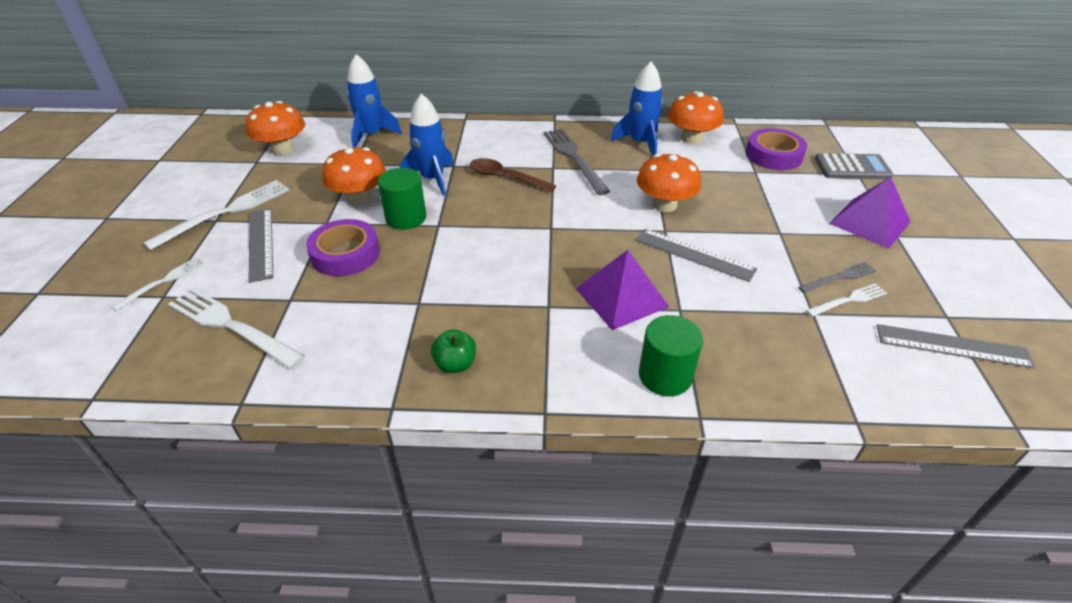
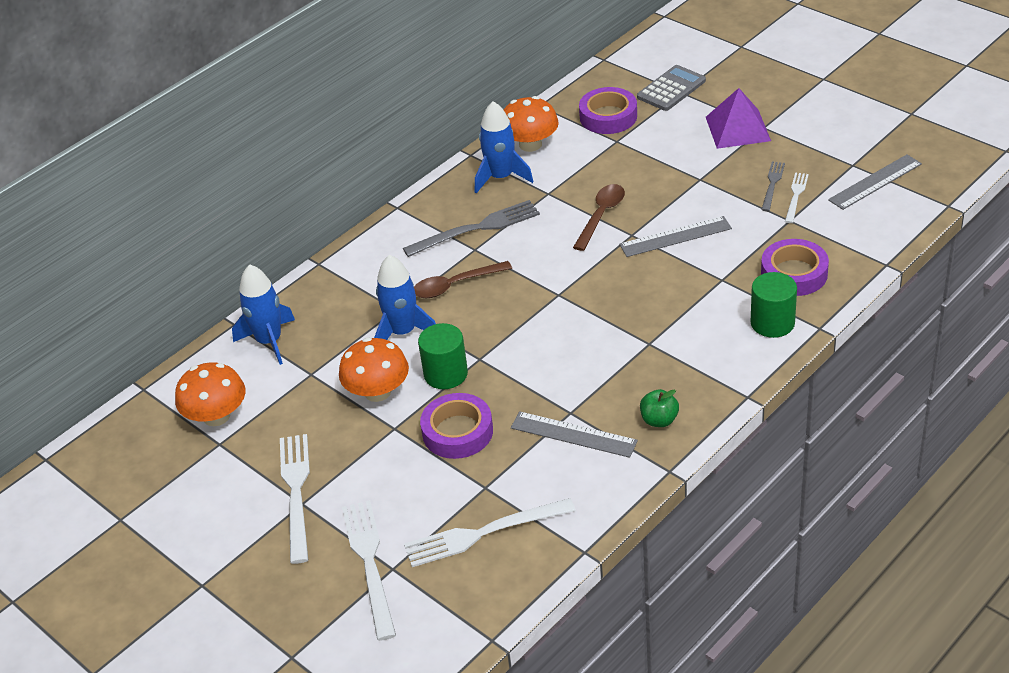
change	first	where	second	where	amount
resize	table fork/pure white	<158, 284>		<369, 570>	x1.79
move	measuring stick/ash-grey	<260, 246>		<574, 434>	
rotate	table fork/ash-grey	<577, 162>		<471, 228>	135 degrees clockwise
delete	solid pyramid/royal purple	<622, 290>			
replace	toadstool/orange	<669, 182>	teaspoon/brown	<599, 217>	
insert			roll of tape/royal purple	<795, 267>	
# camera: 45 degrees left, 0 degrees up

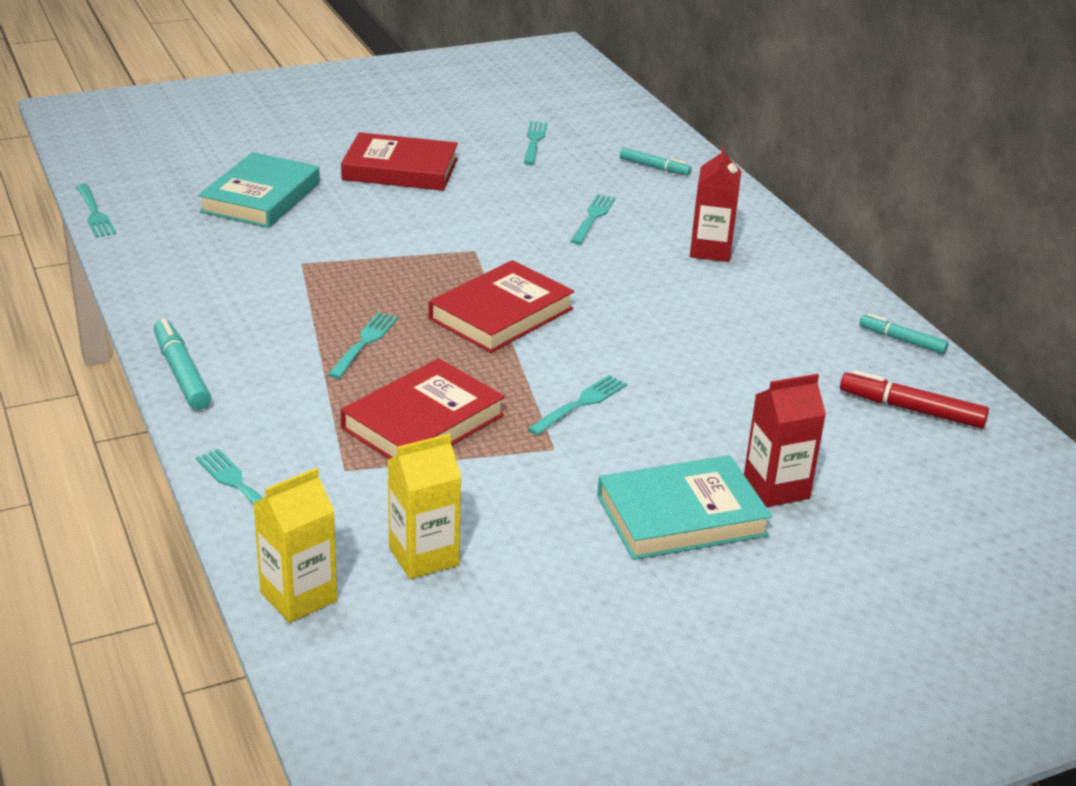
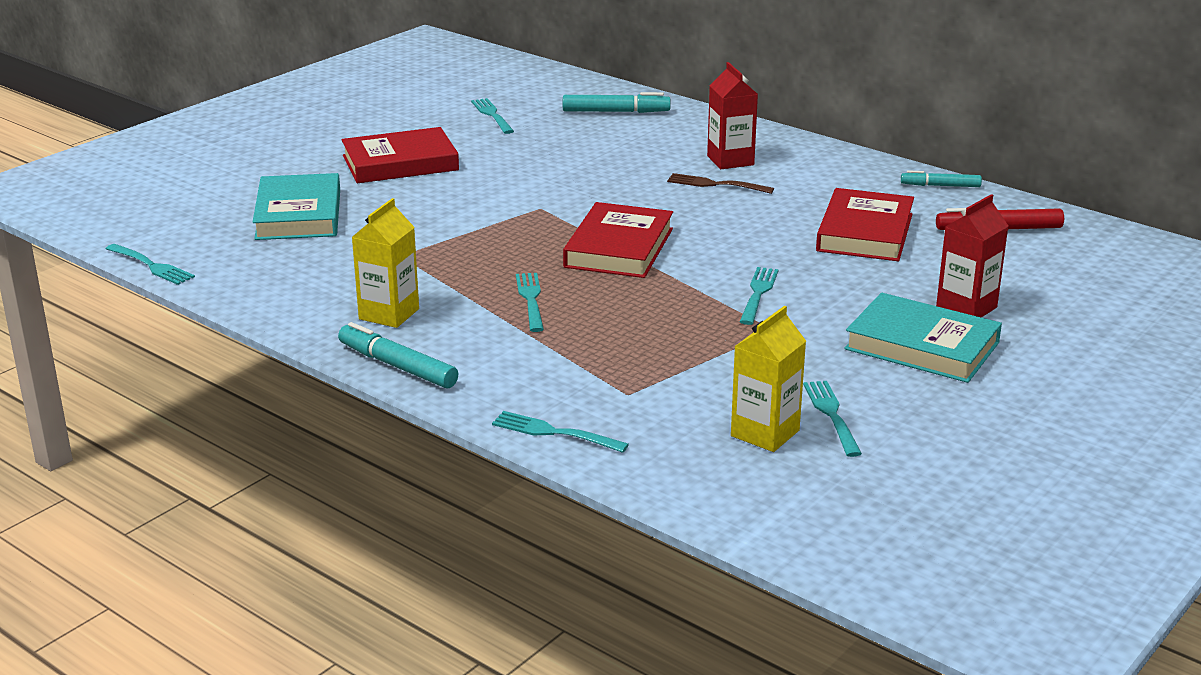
change	first	where	second	where	amount
move	milk carton/golden	<295, 545>		<385, 263>	
move	book/crimson	<423, 408>		<865, 224>	
move	table fork/aqua	<593, 219>		<832, 419>	
rotate	book/aqua	<684, 507>		<923, 338>	75 degrees clockwise
resize	felt pen/aqua	<655, 162>		<617, 102>	x1.51
insert			table fork/brown	<720, 183>	
# camera: 25 degrees left, 5 degrees down

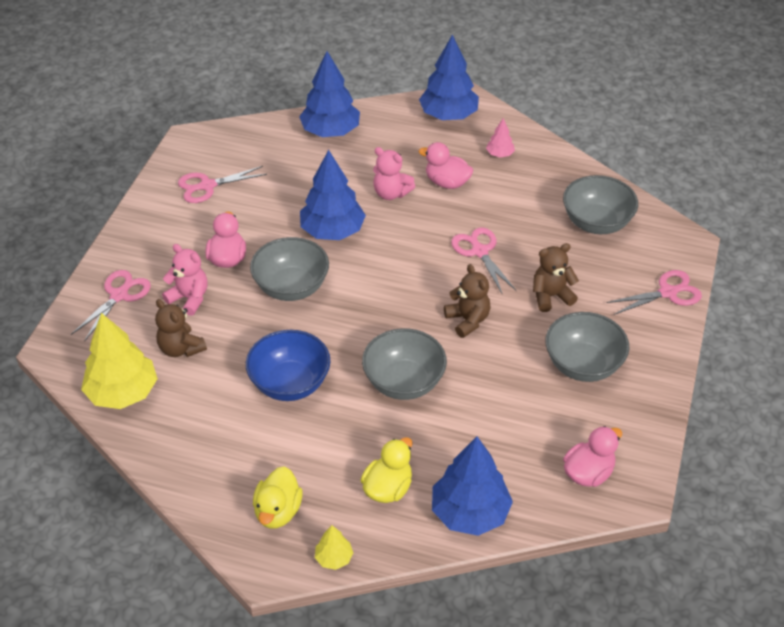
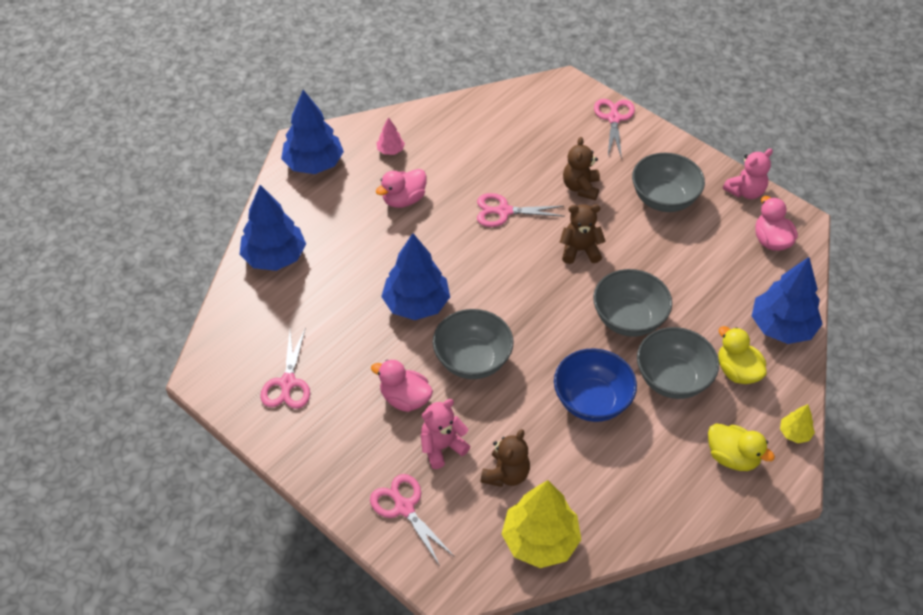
change	first	where	second	where	amount
rotate	teddy bear/brown	<181, 328>		<505, 458>	45 degrees counterclockwise
move	teddy bear/pink	<394, 173>		<748, 174>	
move	serving bowl/ash-grey	<600, 204>		<678, 363>	
# camera: 65 degrees left, 5 degrees up

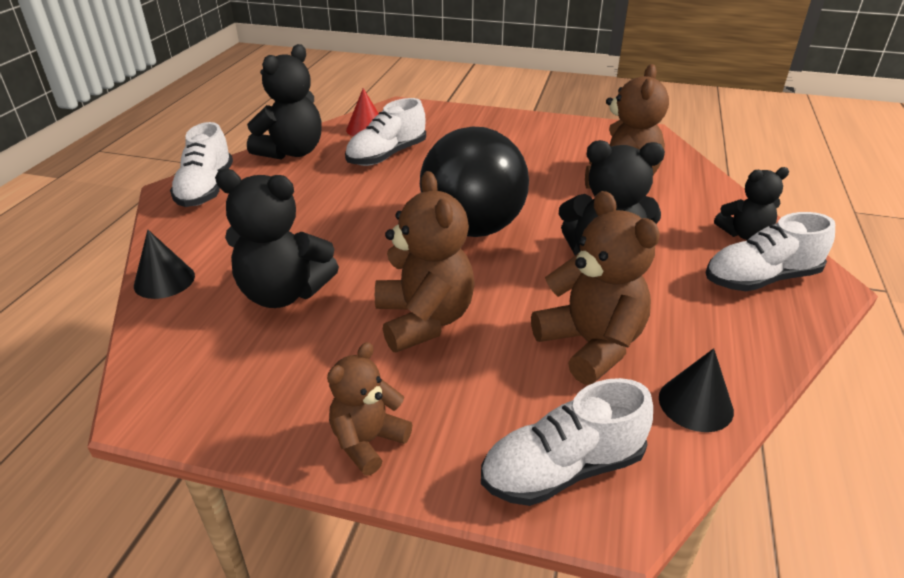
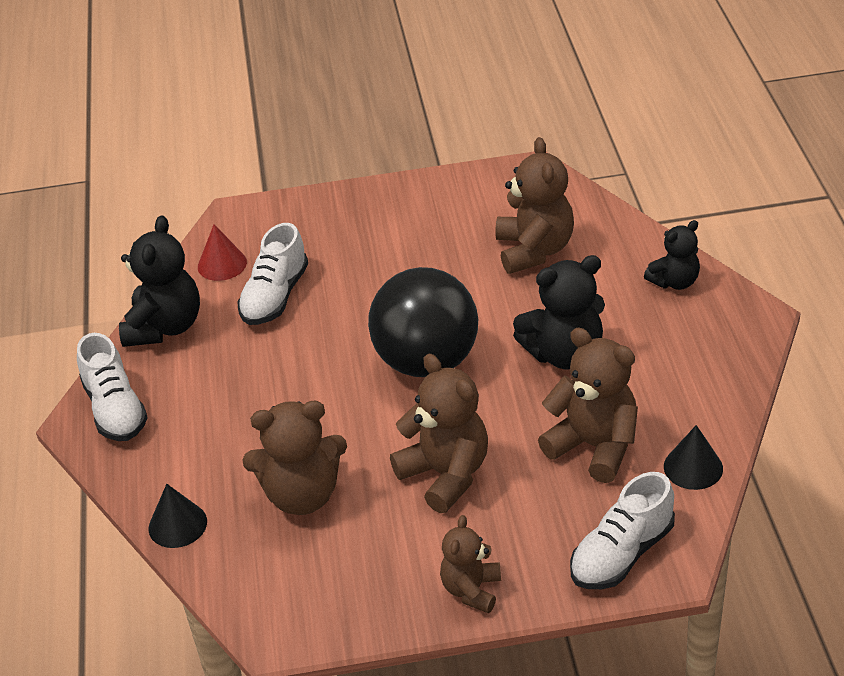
change	first	where	second	where	amount
recolor	teddy bear/ebony	<277, 238>	teddy bear/brown	<294, 458>	
delete	sneaker/pure white	<770, 251>			
# camera: 20 degrees left, 5 degrees up

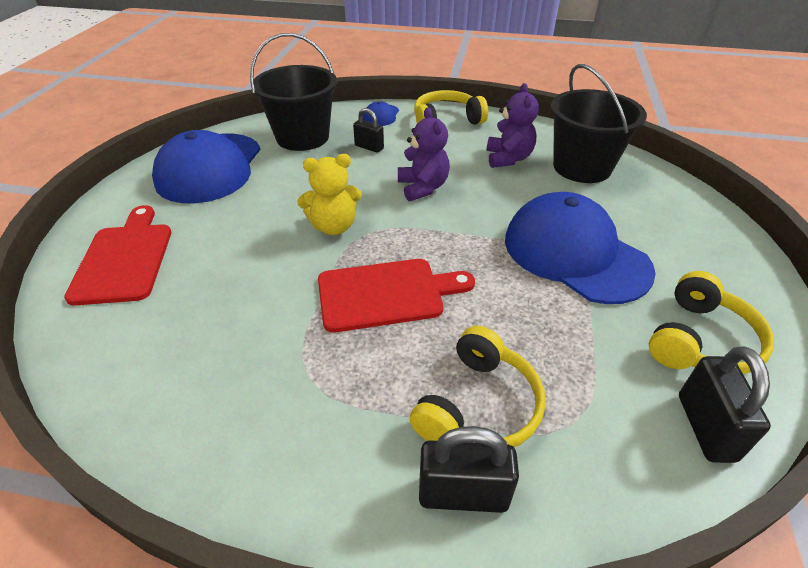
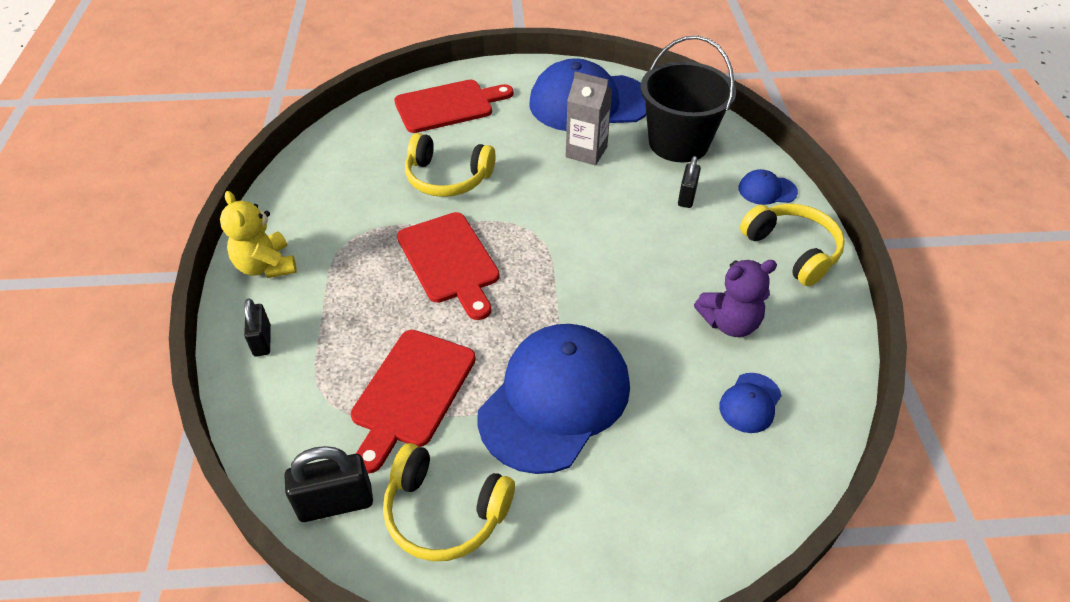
change	first	where	second	where	amount
move	teddy bear/golden	<329, 194>		<258, 234>	
delete	teddy bear/royal purple	<424, 154>			
move	over-ear headphones/golden	<477, 386>		<450, 165>	
resize	padlock/ebony	<469, 469>		<257, 327>	x0.65
replace	bucket/ebony	<599, 123>	cap/cobalt	<750, 403>	
insert			chopping board/crimson	<413, 401>	
insert			milk carton/ash-grey	<589, 118>	
# camera: 75 degrees right, 5 degrees up

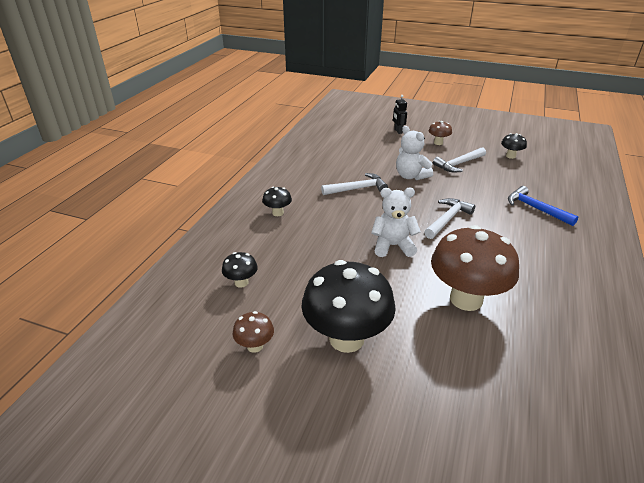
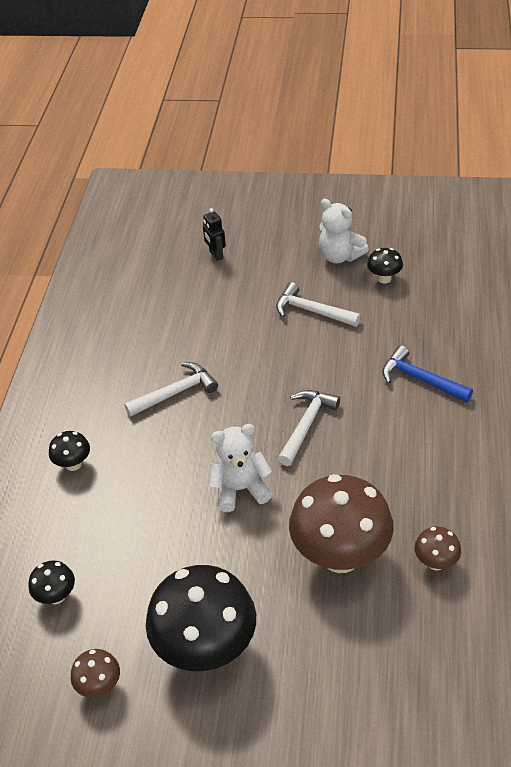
change	first	where	second	where	amount
move	teddy bear/pure white	<414, 153>		<344, 231>	
move	toadstool/brown	<440, 133>		<437, 549>	
rotate	hammer/pure white	<459, 160>		<318, 304>	75 degrees clockwise
# camera: 10 degrees left, 10 degrees up

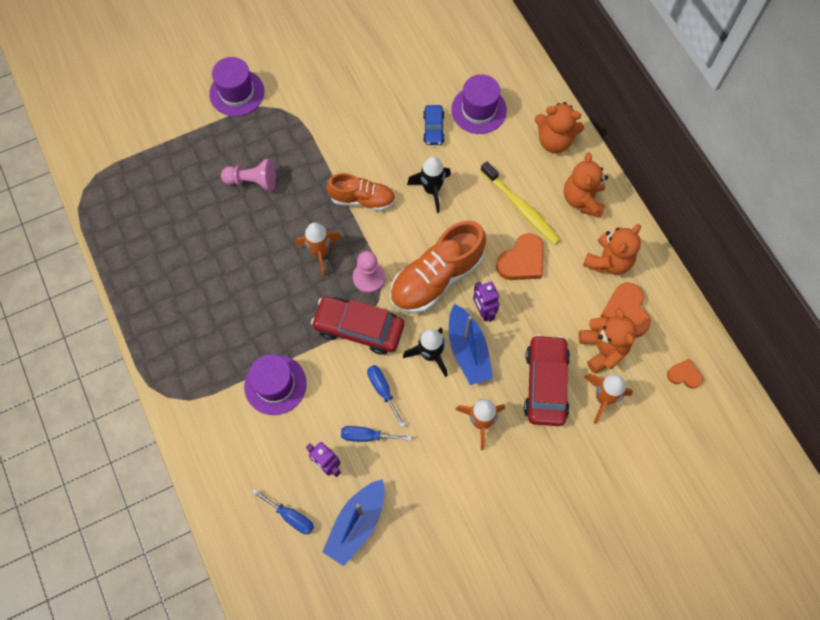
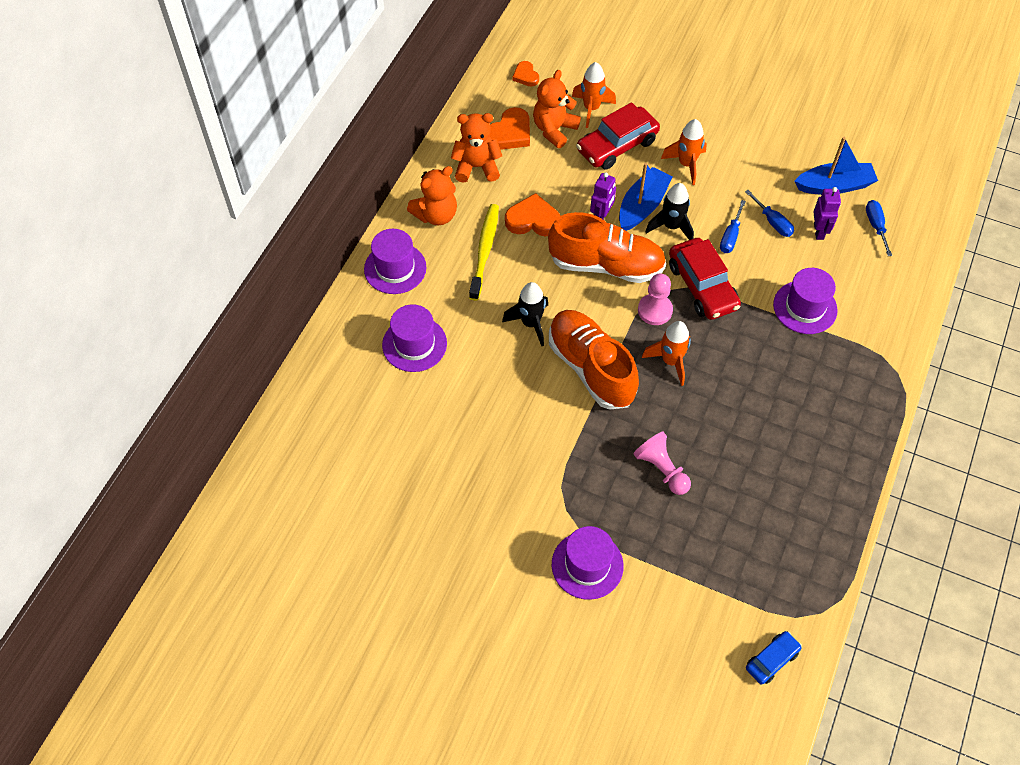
change	first	where	second	where	amount
resize	sneaker/orange	<361, 192>		<594, 360>	x1.61
move	toy car/cobalt	<434, 125>		<774, 657>	
replace	teddy bear/orange	<559, 127>	hat/royal purple	<395, 261>	
# camera: 130 degrees left, 10 degrees down

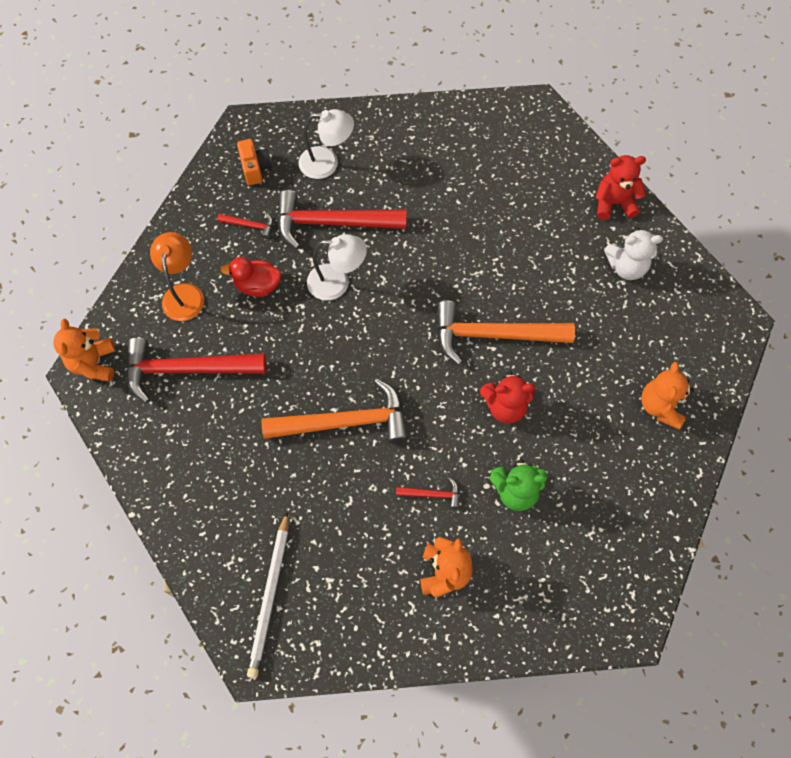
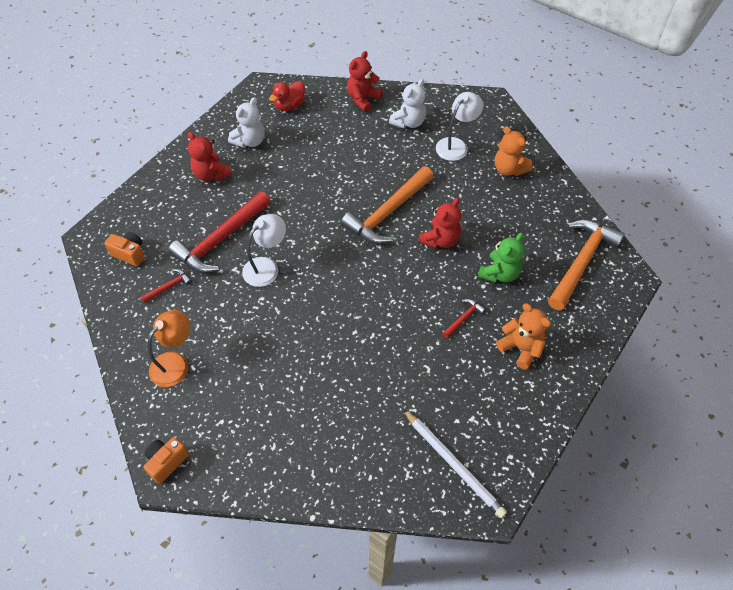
change	first	where	second	where	amount
replace	teddy bear/orange	<84, 350>	photo camera/orange	<166, 460>	
delete	hammer/crimson	<196, 370>			
rotate	lamp/orange	<177, 276>		<169, 348>	90 degrees clockwise
move	rubber duck/crimson	<251, 277>		<287, 96>	
move	hammer/orange	<335, 411>		<586, 265>	
move	lamp/pure white	<326, 144>		<459, 126>	
insert			teddy bear/crimson	<210, 156>	
insert			teddy bear/pure white	<246, 122>	
# camera: 50 degrees left, 10 degrees down

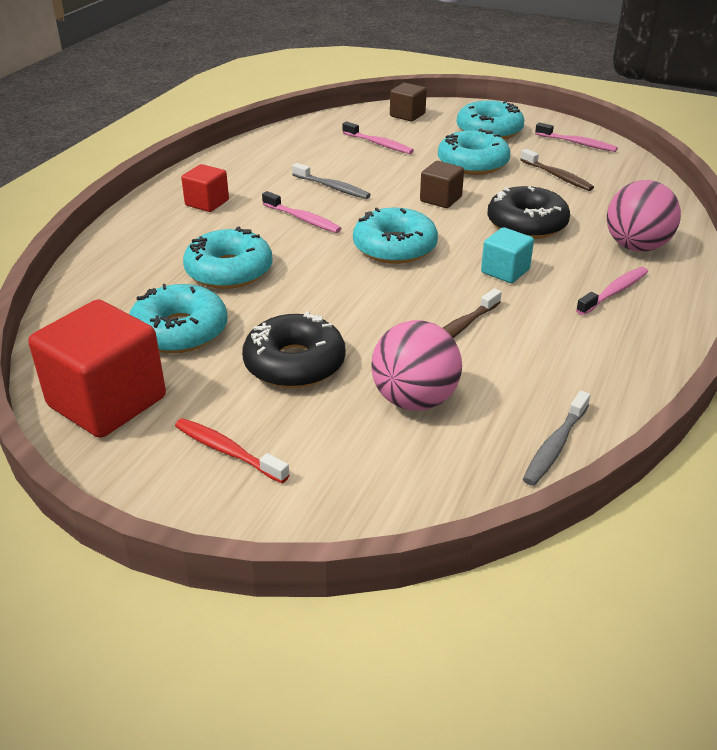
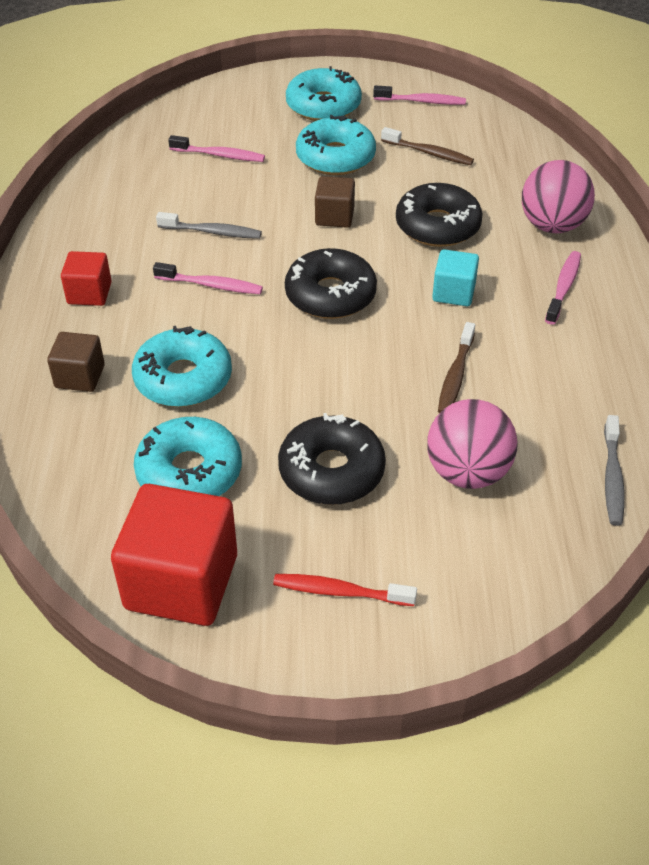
change	first	where	second	where	amount
recolor	donut/aqua	<395, 236>	donut/ebony	<331, 283>	
move	cube/brown	<408, 102>		<76, 362>	
# camera: 25 degrees left, 10 degrees up

